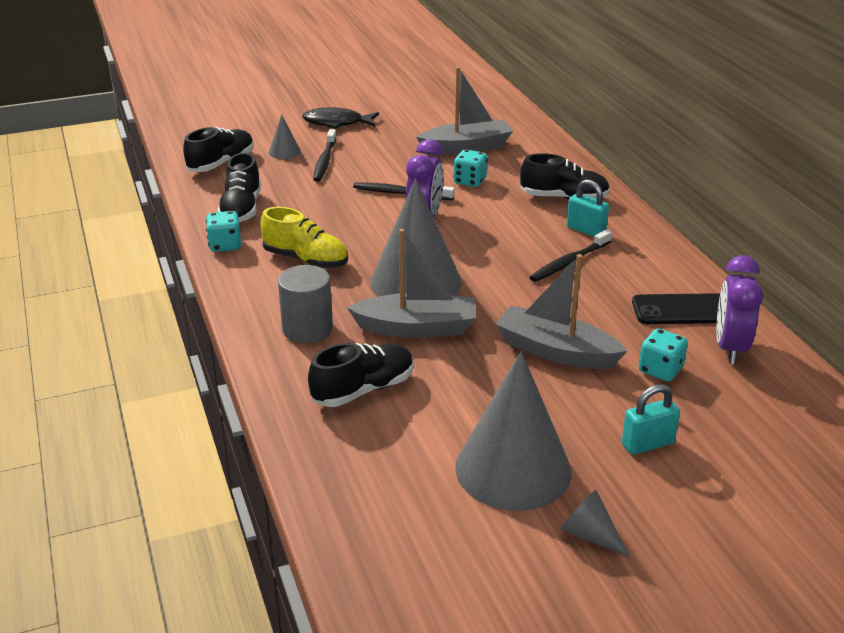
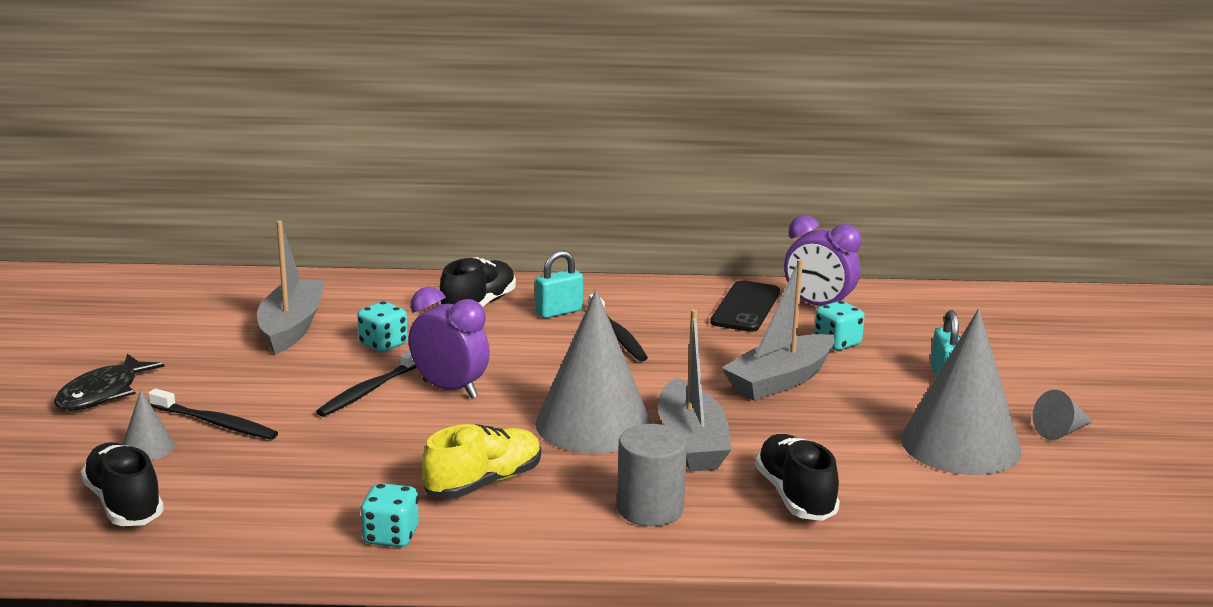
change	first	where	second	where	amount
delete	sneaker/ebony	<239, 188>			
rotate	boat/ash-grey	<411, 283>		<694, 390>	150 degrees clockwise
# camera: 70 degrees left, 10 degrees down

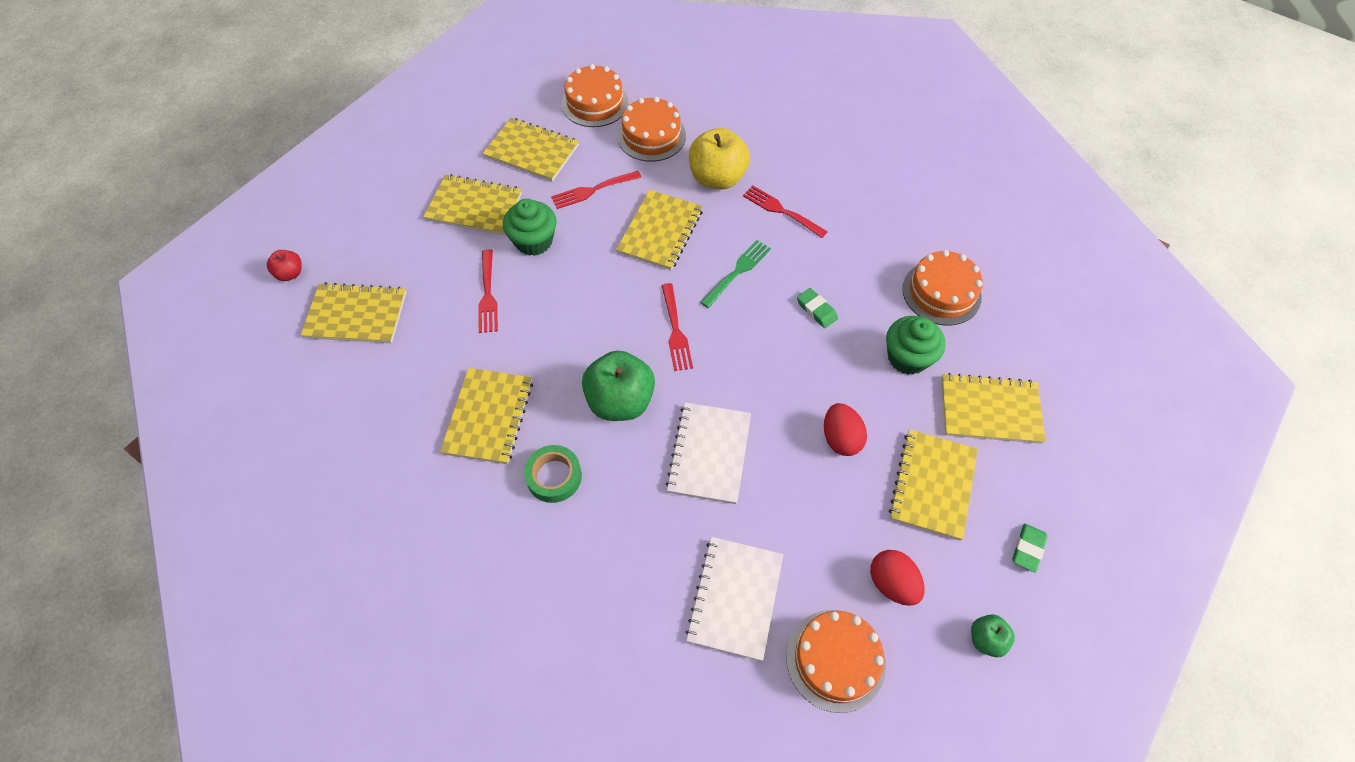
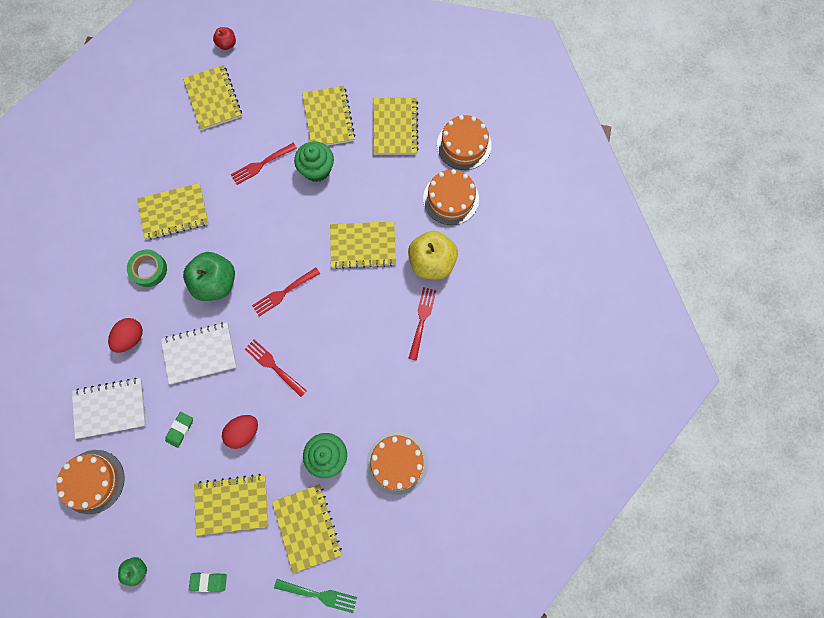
change	first	where	second	where	amount
move	table fork/crimson	<596, 190>		<276, 368>	
move	table fork/leaf-green	<735, 274>		<315, 596>	
move	pencil eraser/leaf-green	<817, 308>		<179, 430>	
move	egg/crimson	<897, 578>		<125, 335>	
# camera: 65 degrees right, 15 degrees up

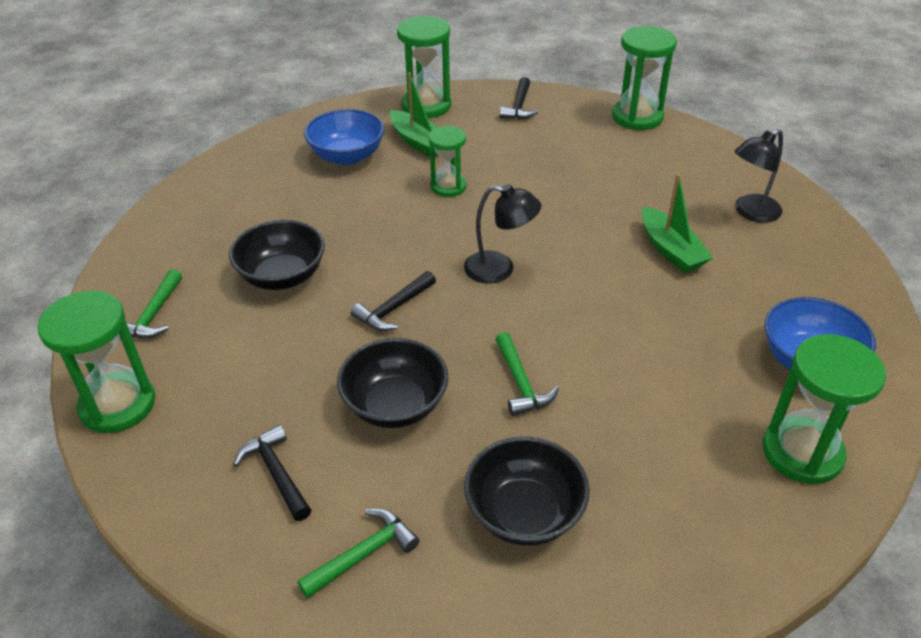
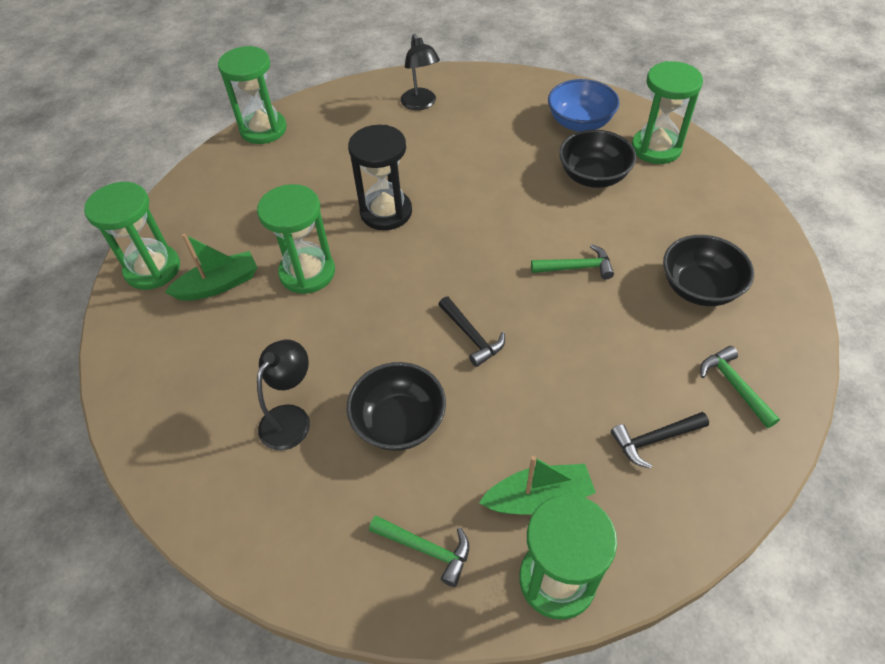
change	first	where	second	where	amount
delete	serving bowl/cobalt	<344, 137>			
move	serving bowl/ebony	<392, 383>		<597, 159>	
resize	sand timer/leaf-green	<447, 161>		<296, 239>	x1.57
move	lamp/ebony	<503, 234>		<283, 395>	
delete	hammer/ebony	<519, 98>			
move	boat/leaf-green	<677, 223>		<537, 485>	
insert			sand timer/ebony	<380, 177>	
# camera: 75 degrees left, 10 degrees up

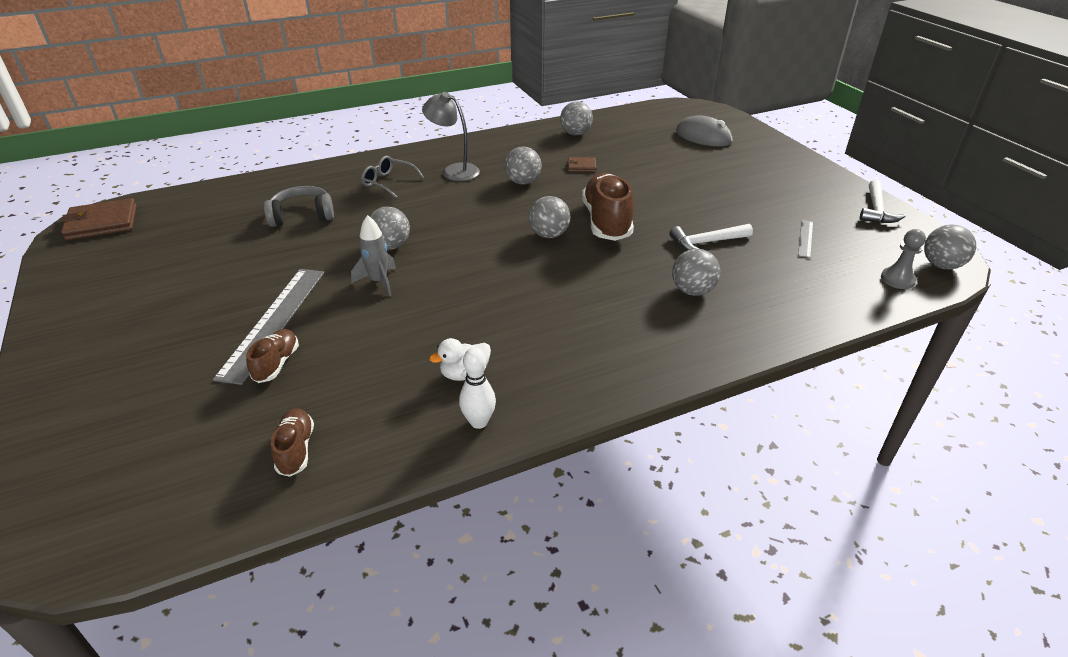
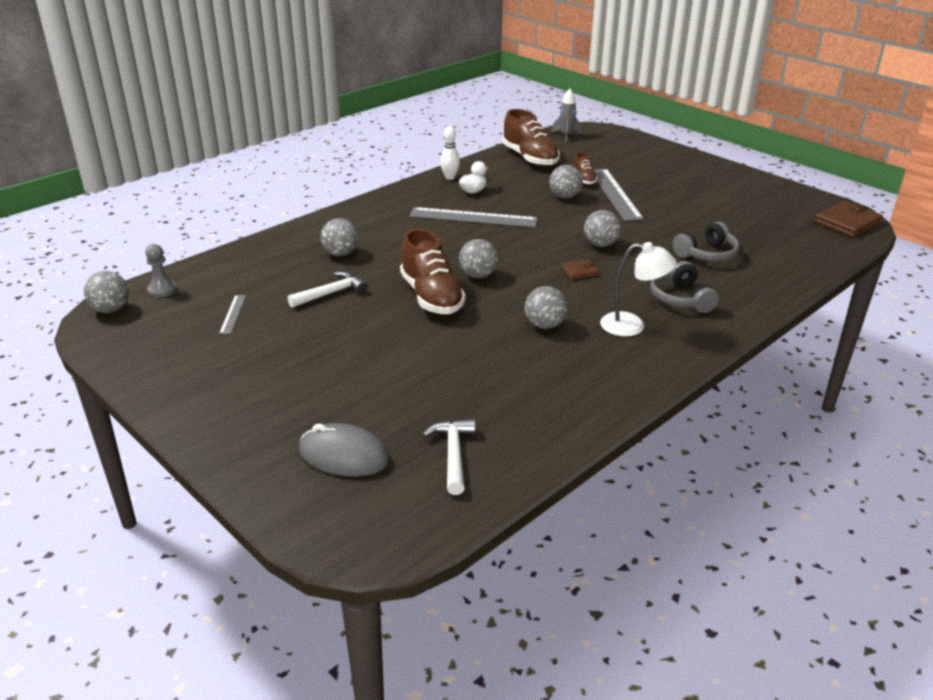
change	first	where	second	where	amount
resize	sneaker/brown	<292, 442>		<531, 138>	x1.96
move	toy rocket/ash-grey	<373, 255>		<567, 115>	
replace	eyeglasses/ash-grey	<392, 177>	over-ear headphones/ash-grey	<684, 287>	
recolor	lamp/ash-grey	<451, 136>	lamp/pure white	<638, 289>	
move	play ball/ash-grey	<576, 118>		<566, 182>	
move	card wallet/brown	<581, 164>		<580, 269>	
move	hammer/pure white	<883, 201>		<449, 457>	
insert			measuring stick/ash-grey	<473, 217>	
# camera: 160 degrees right, 5 degrees down

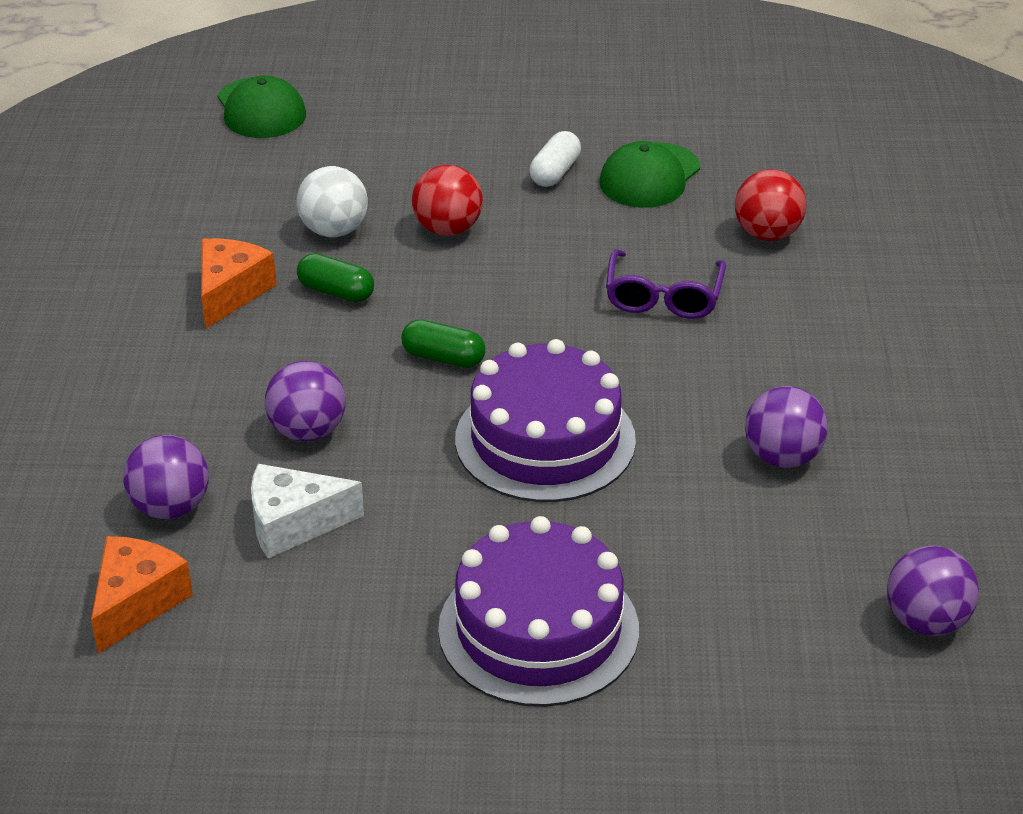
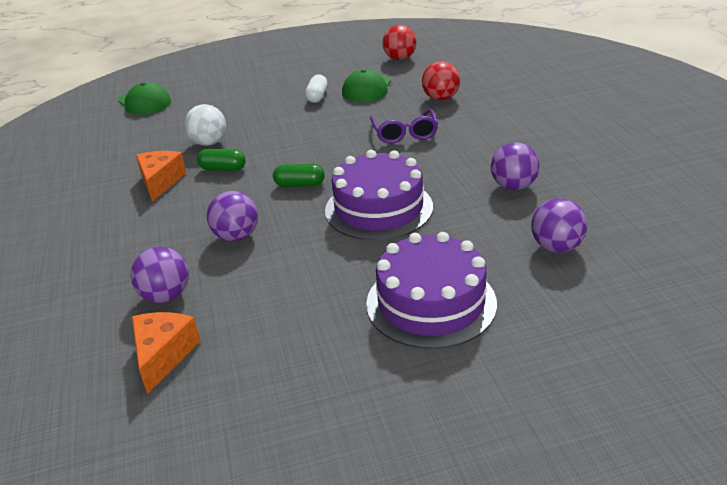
change	first	where	second	where	amount
delete	cheese/pure white	<307, 511>			
move	play ball/crimson	<447, 200>		<399, 42>	
move	play ball/royal purple	<933, 590>		<559, 225>	
# camera: 15 degrees left, 5 degrees down

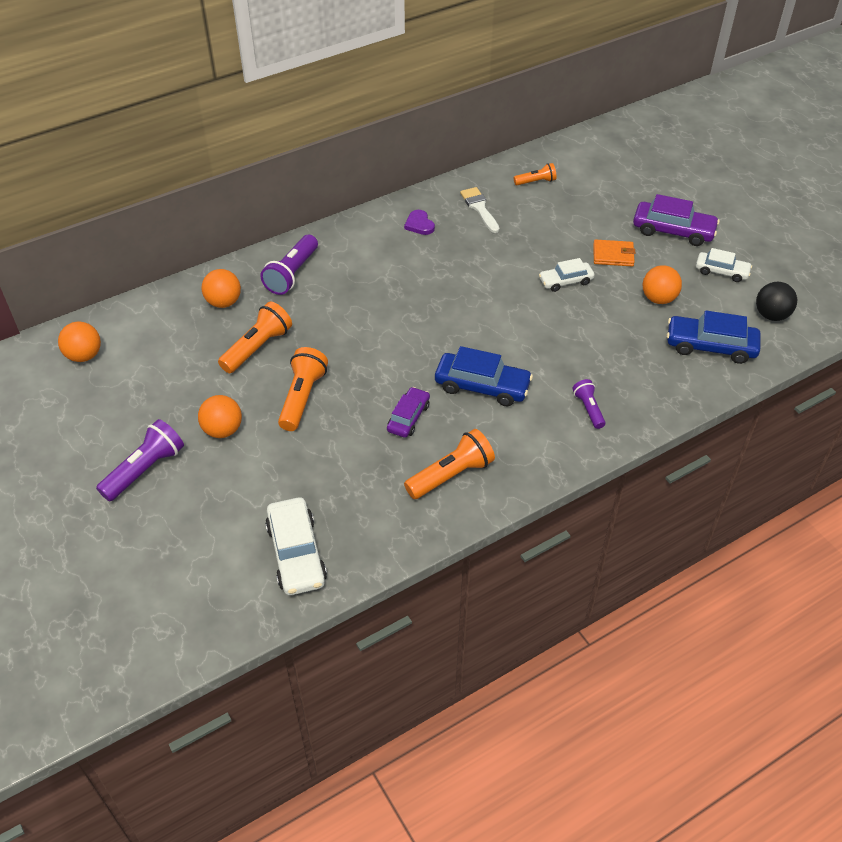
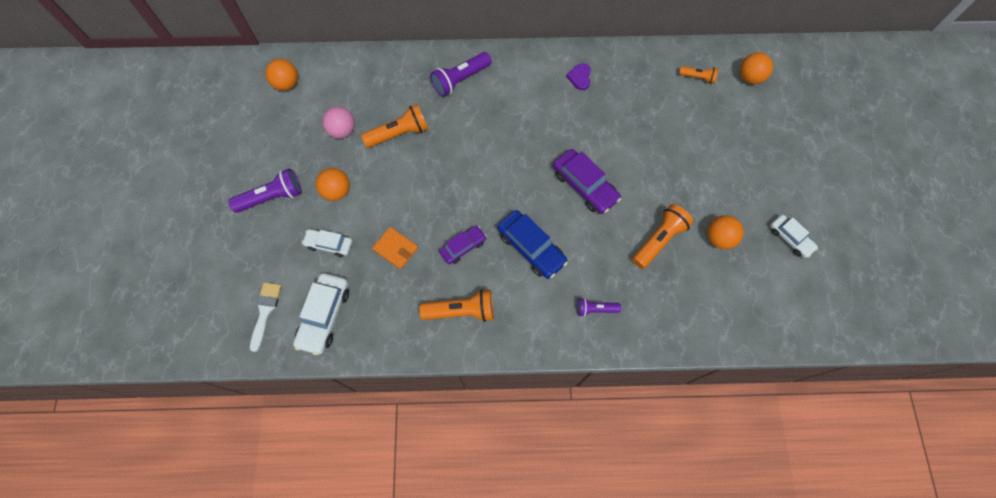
change	first	where	second	where	amount
move	play ball/orange	<221, 288>		<756, 68>	
move	pocket torch/orange	<303, 389>		<662, 236>	
move	paintbrush/pure white	<479, 210>		<266, 317>	
move	toy car/pure white	<566, 275>		<327, 243>	
rotate	pocket torch/royal purple	<589, 404>		<599, 307>	105 degrees counterclockwise
move	card wallet/orange	<614, 253>		<395, 248>	
move	toy car/royal purple	<676, 220>		<587, 181>	
delete	toy car/cobalt	<714, 337>			
delete	play ball/ebony	<776, 301>			
insert			play ball/pink	<338, 122>	
# camera: 30 degrees right, 20 degrees up

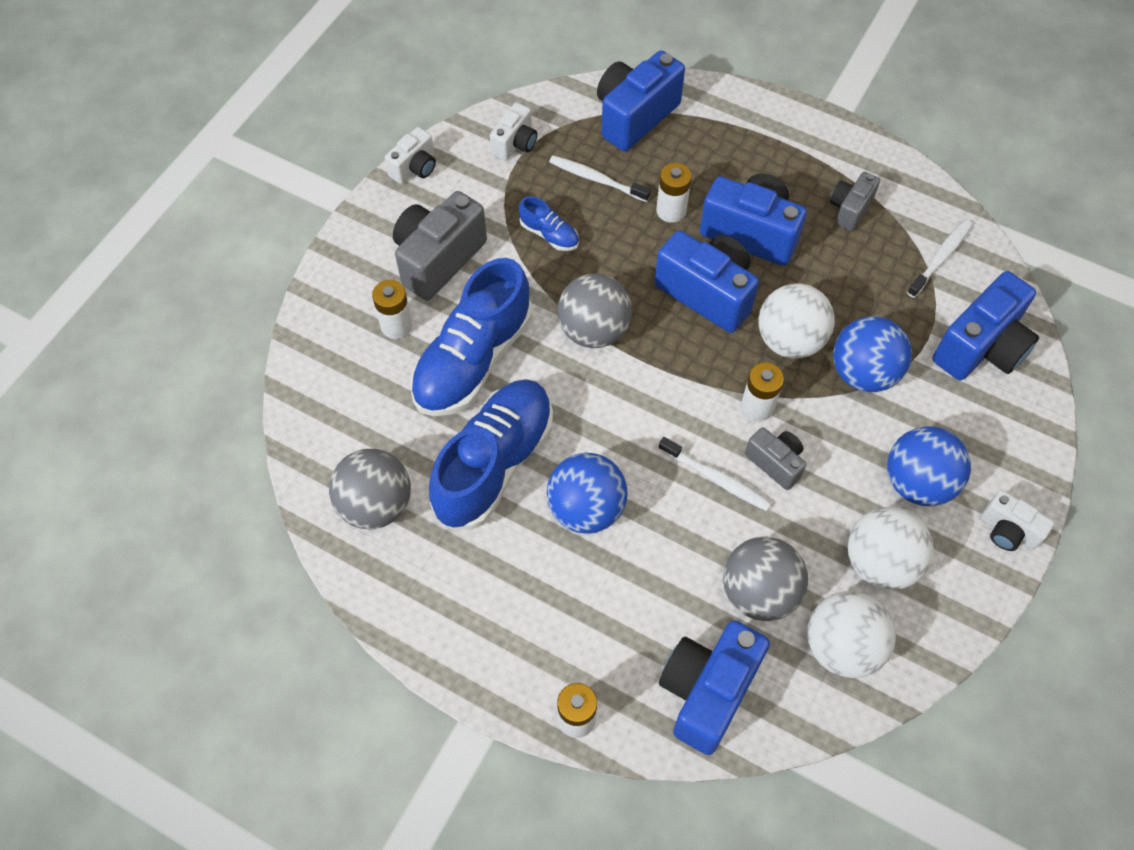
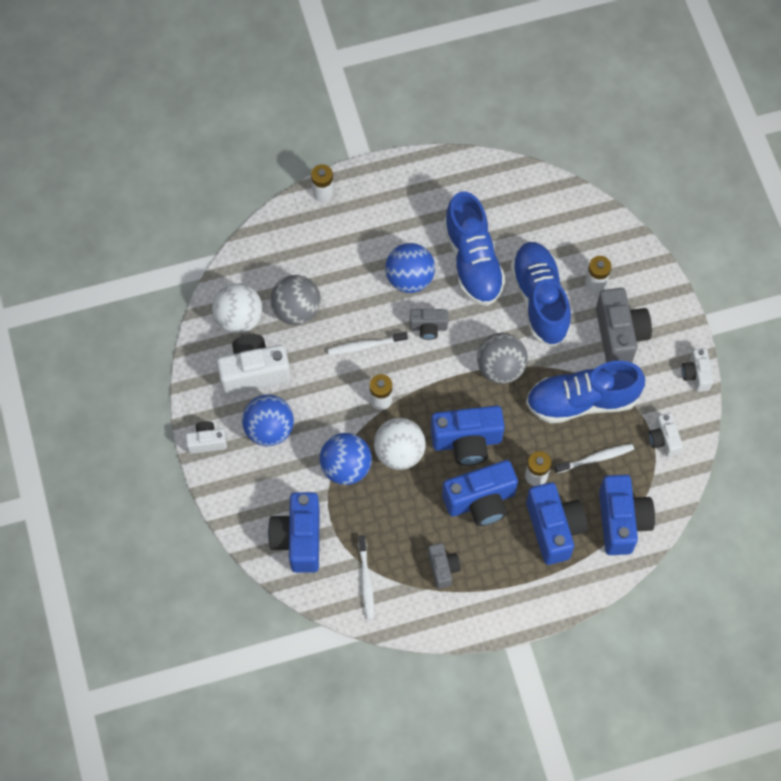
change	first	where	second	where	amount
delete	play ball/ash-grey	<370, 489>			
resize	sneaker/cobalt	<549, 223>		<585, 392>	x2.27
move	photo camera/cobalt	<714, 687>		<557, 523>	
move	photo camera/ash-grey	<775, 458>		<429, 324>	
replace	play ball/pure white	<891, 548>	photo camera/pure white	<254, 364>	
# camera: 135 degrees right, 5 degrees up

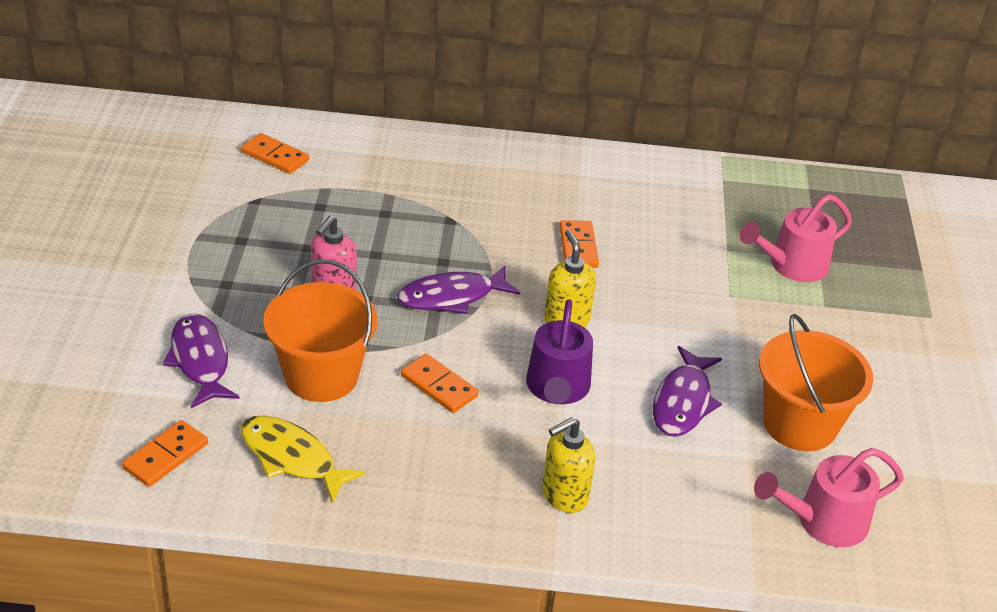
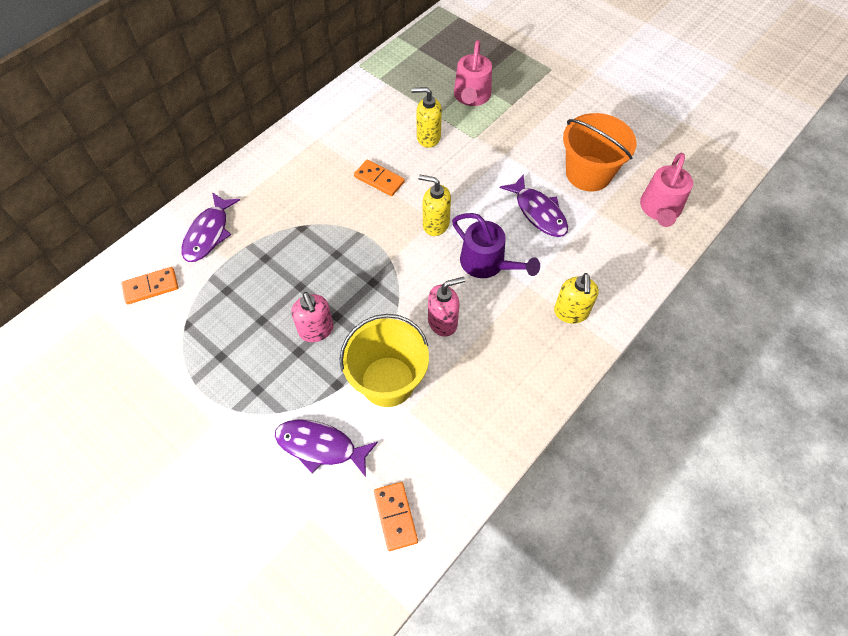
change	first	where	second	where	amount
delete	toy fish/golden	<303, 459>			
recolor	bucket/orange	<320, 331>	bucket/golden	<384, 360>	
move	toy fish/royal purple	<458, 290>		<211, 227>	
replace	domino piece/orange	<439, 383>	soap pump/pink	<446, 307>	
insert			soap pump/golden	<426, 117>	
# camera: 50 degrees left, 20 degrees up

